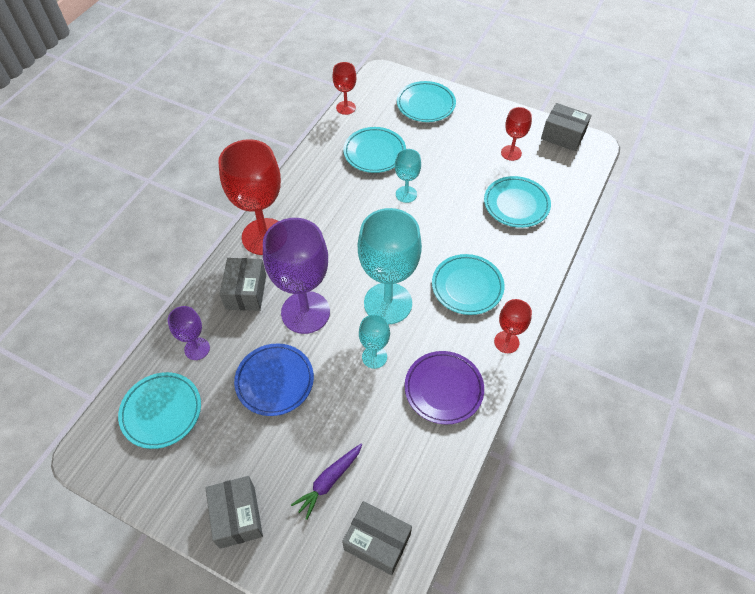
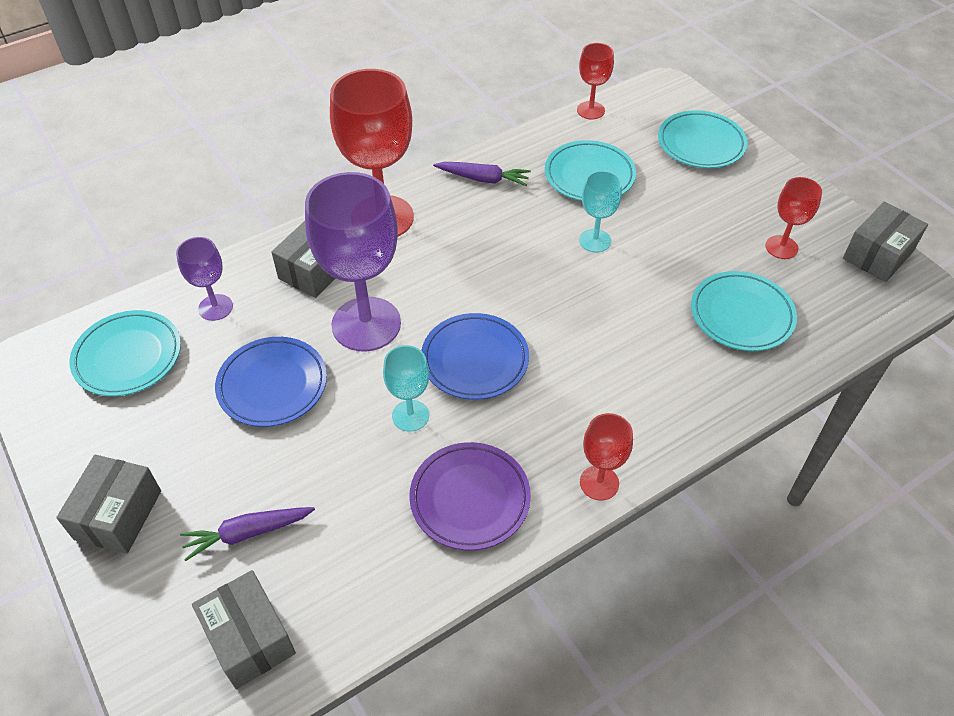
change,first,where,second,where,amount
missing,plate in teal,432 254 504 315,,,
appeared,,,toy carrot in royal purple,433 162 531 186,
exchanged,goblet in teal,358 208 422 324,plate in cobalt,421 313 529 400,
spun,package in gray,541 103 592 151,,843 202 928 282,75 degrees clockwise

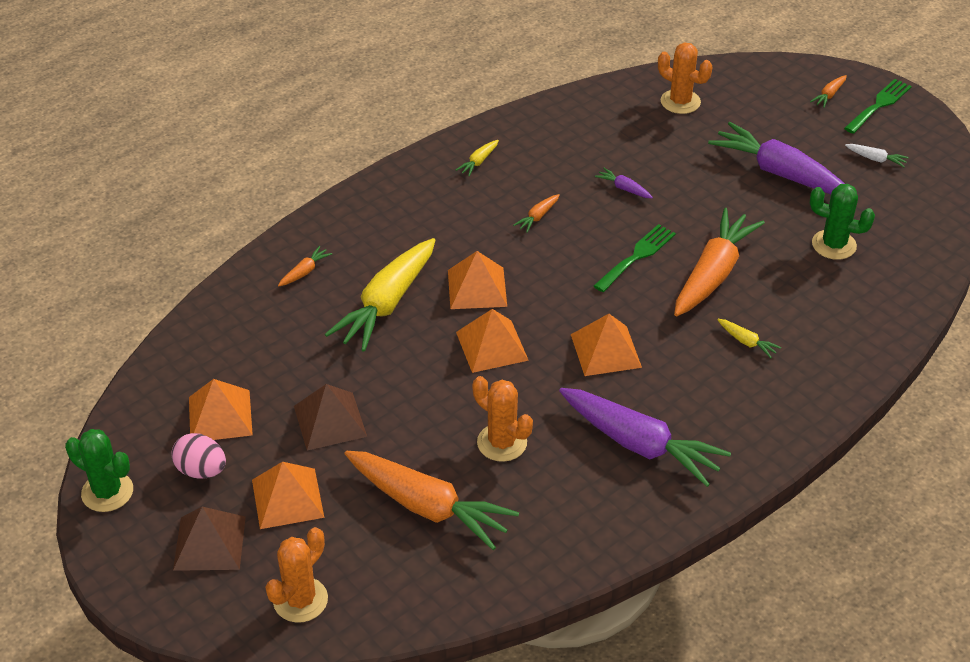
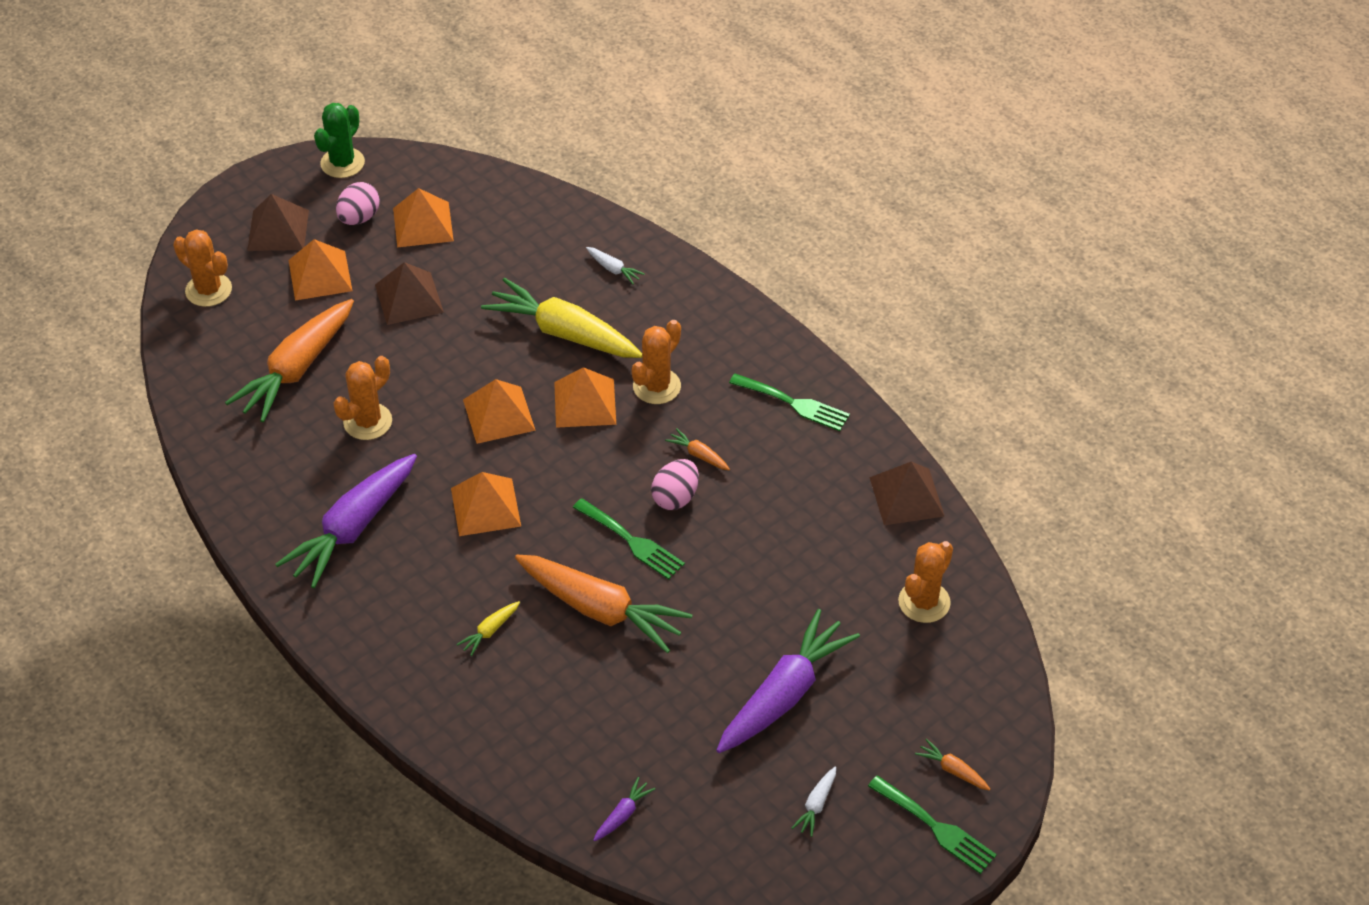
change,first,where,second,where,amount
missing,cactus in green,810 184 875 260,,,
appeared,,,cactus in orange-coloured,631 320 681 404,
appeared,,,egg in rose-pink,651 459 699 510,
appeared,,,pyramid shape in russet,869 462 945 525,
relocated,toy carrot in royal purple,595 168 653 198,,593 777 655 841,
exchanged,toy carrot in yellow,456 140 499 176,fork in green,729 374 850 431,
colour,toy carrot in orange-coloured,278 246 332 286,toy carrot in white,586 247 645 285,

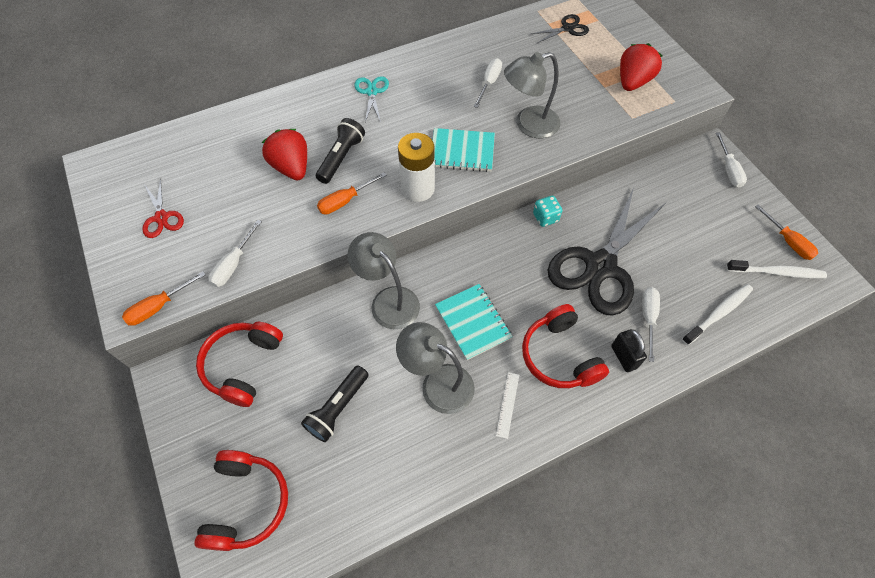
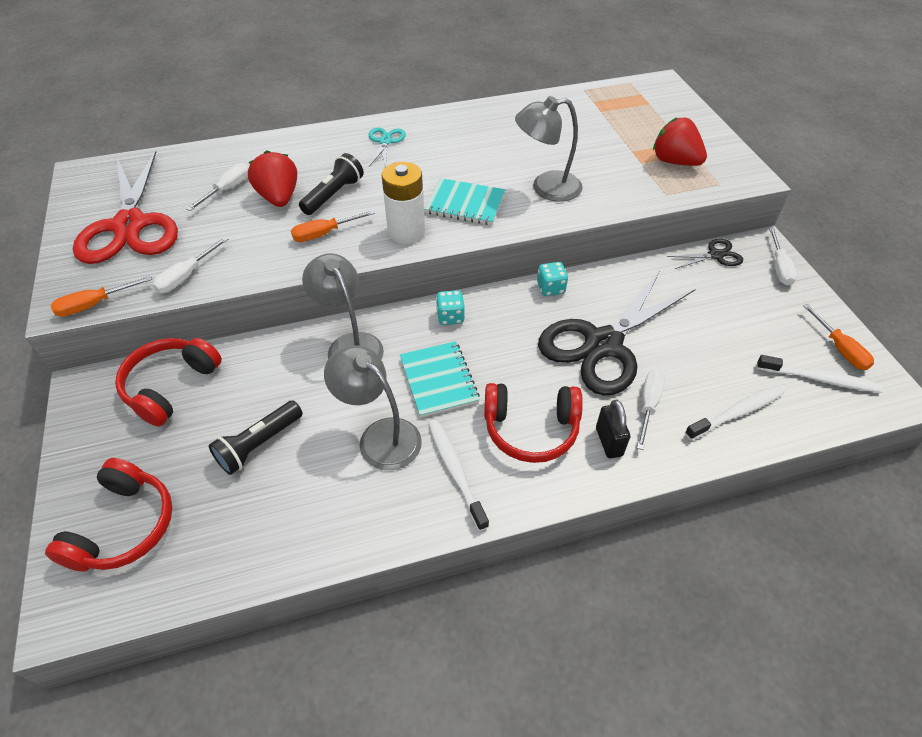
change,first,where,second,where,amount
appeared,,,game die in teal,436 290 465 325,
relocated,hand screwdriver in white,473 58 502 108,,186 163 249 211,
relocated,shears in ebony,531 14 589 43,,667 238 743 269,
exchanged,ruler in white,496 372 519 439,toothbrush in white,428 420 489 531,
spun,headset in crimson,522 304 609 388,,484 383 583 463,75 degrees counterclockwise
spun,berry in crimson,620 43 663 91,,653 117 707 166,90 degrees counterclockwise
size,shears in crimson,142 178 184 238,,73 151 178 264,x2.26

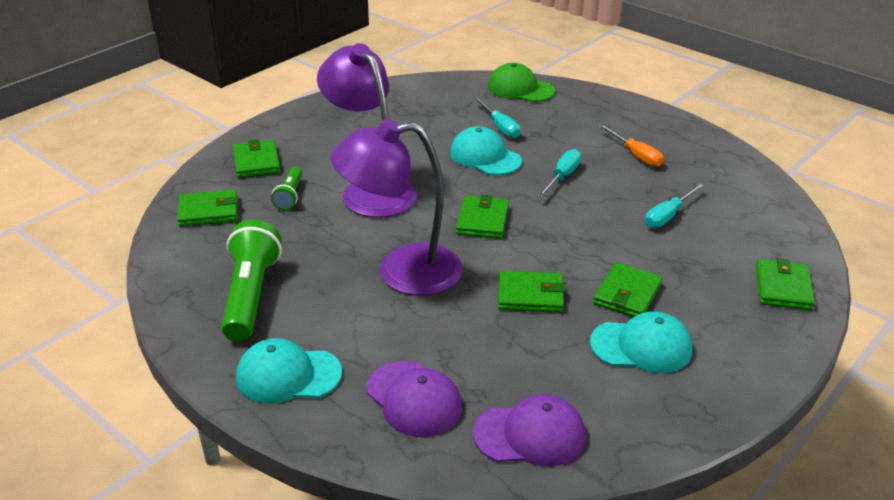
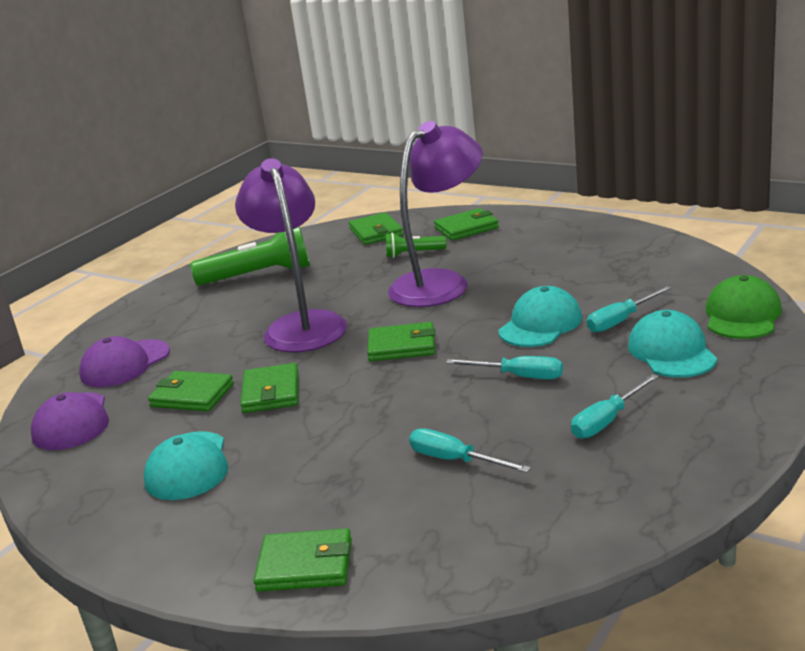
change,first,where,second,where,amount
relocated,peaked cap in teal,236 338 342 404,,628 310 717 378,
relocated,card wallet in green,593 263 662 317,,148 371 234 412,
colour,hand screwdriver in orange-coloured,599 124 664 167,hand screwdriver in teal,571 374 659 439,

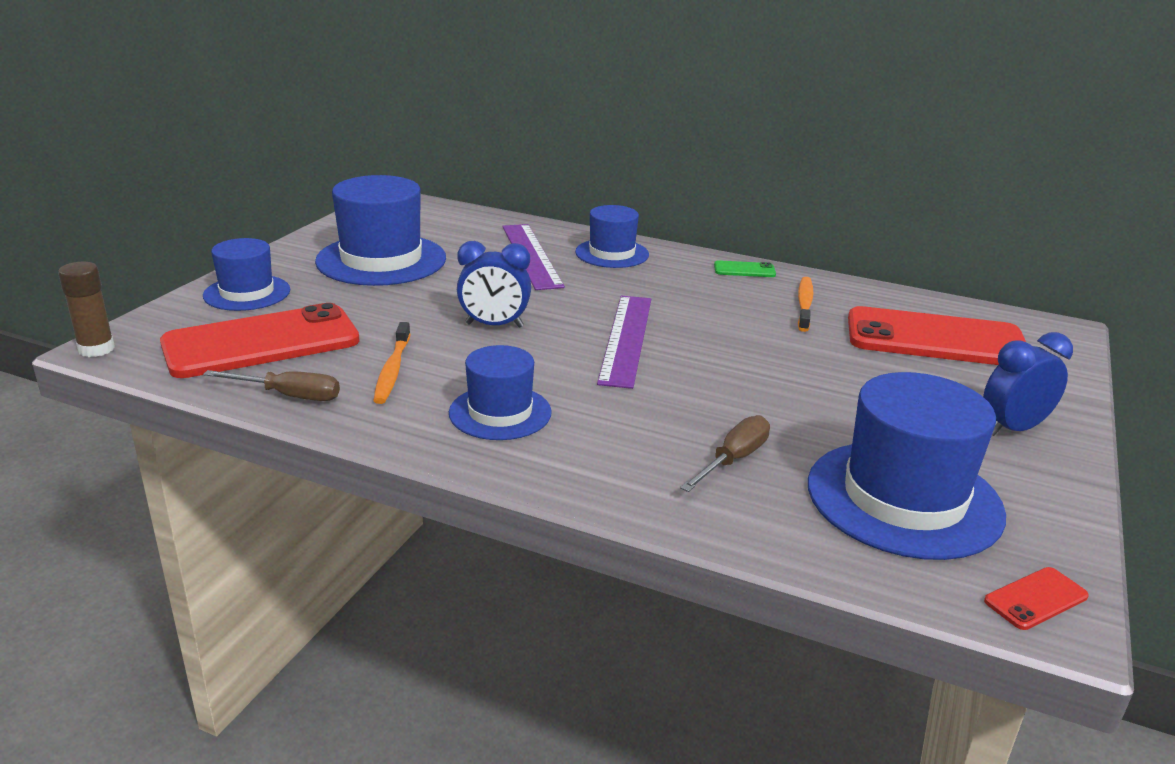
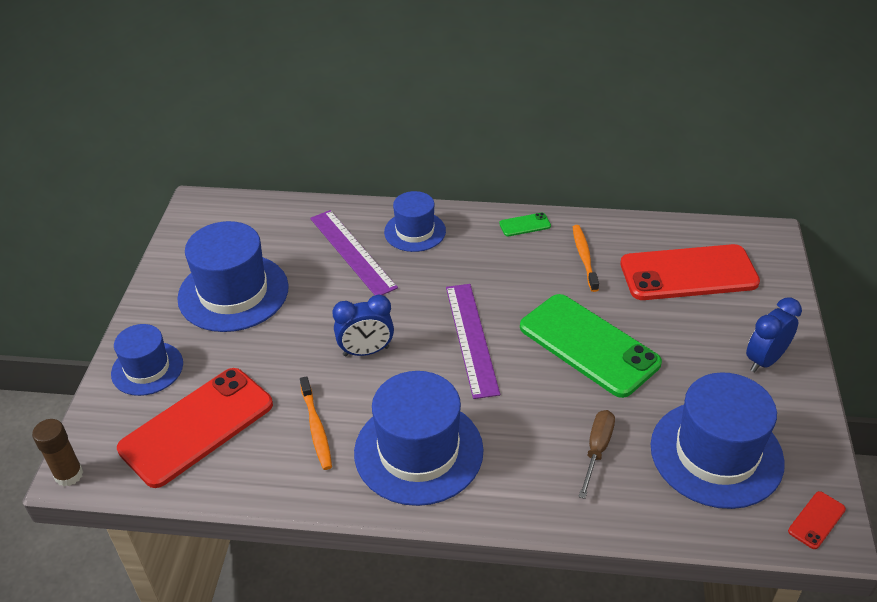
change,first,where,second,where,amount
missing,hand screwdriver in russet,203 370 340 401,,,
appeared,,,phone in green,520 294 662 398,
size,hat in cobalt,449 345 552 440,,354 371 484 506,x1.67

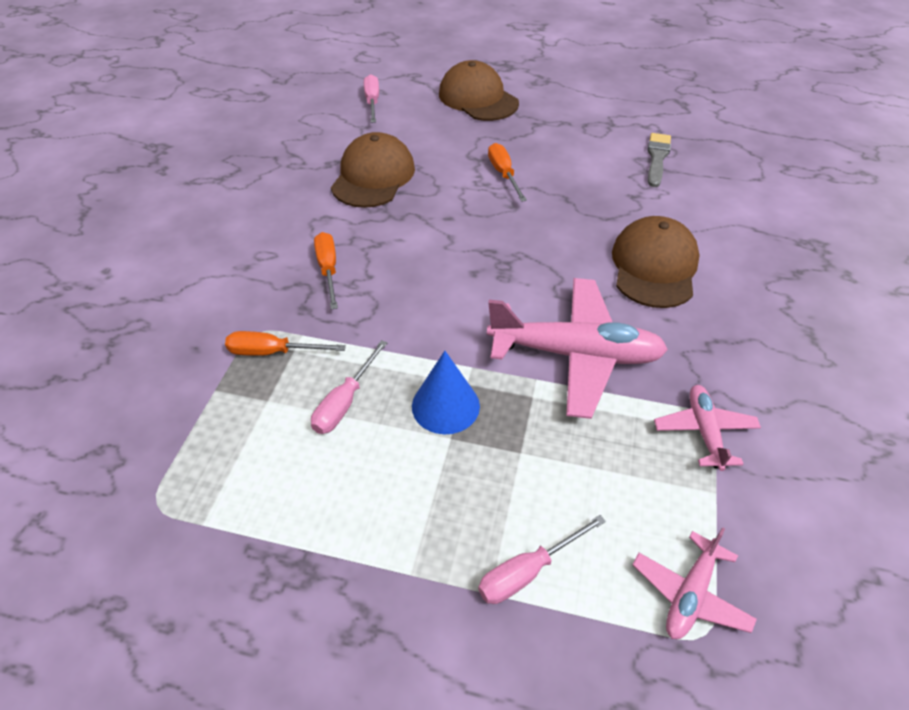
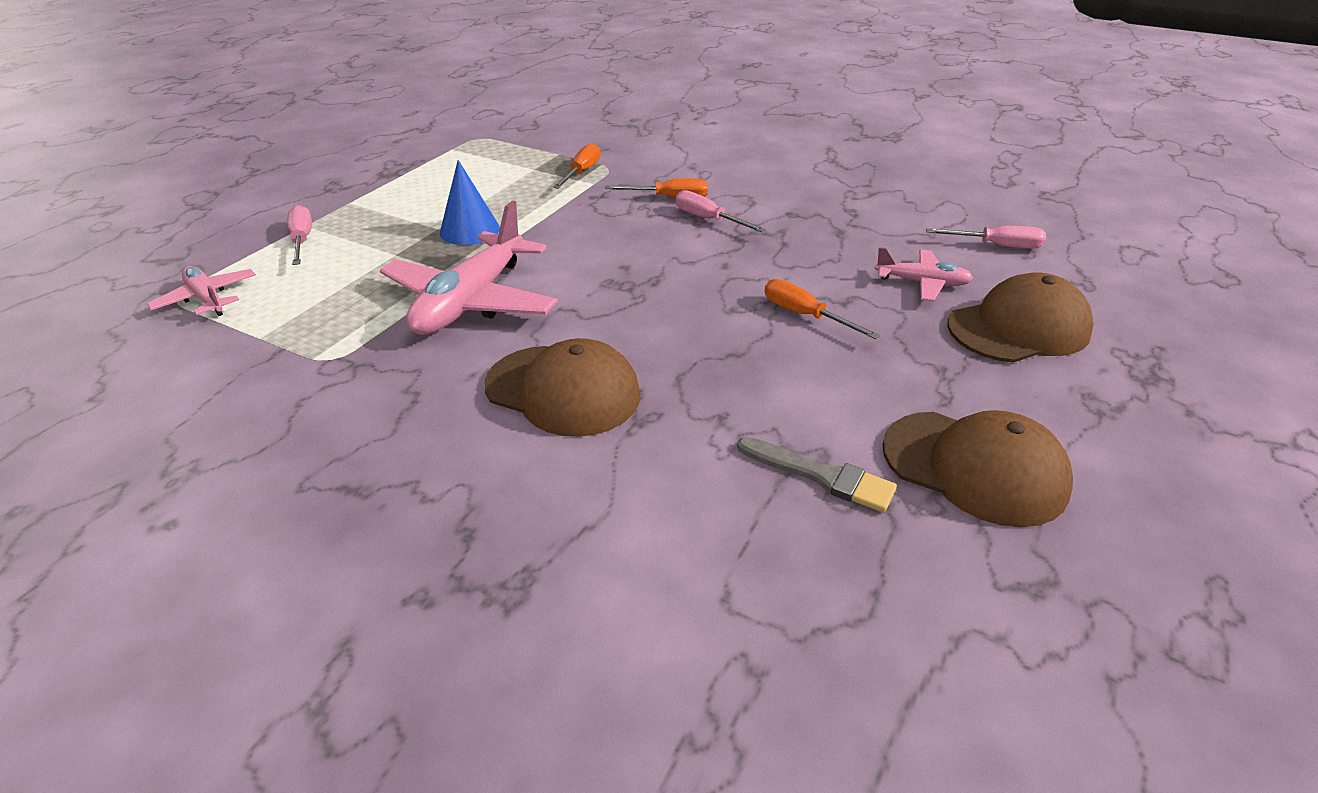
change,first,where,second,where,amount
relocated,hand screwdriver in rose-pink,311 340 387 434,,676 190 766 233,
relocated,peaked cap in russet,331 132 415 208,,883 410 1073 527,
relocated,aeroplane in rose-pink,654 385 761 471,,875 247 973 301,
spun,hand screwdriver in orange-coloured,488 143 527 202,,765 279 880 339,135 degrees counterclockwise

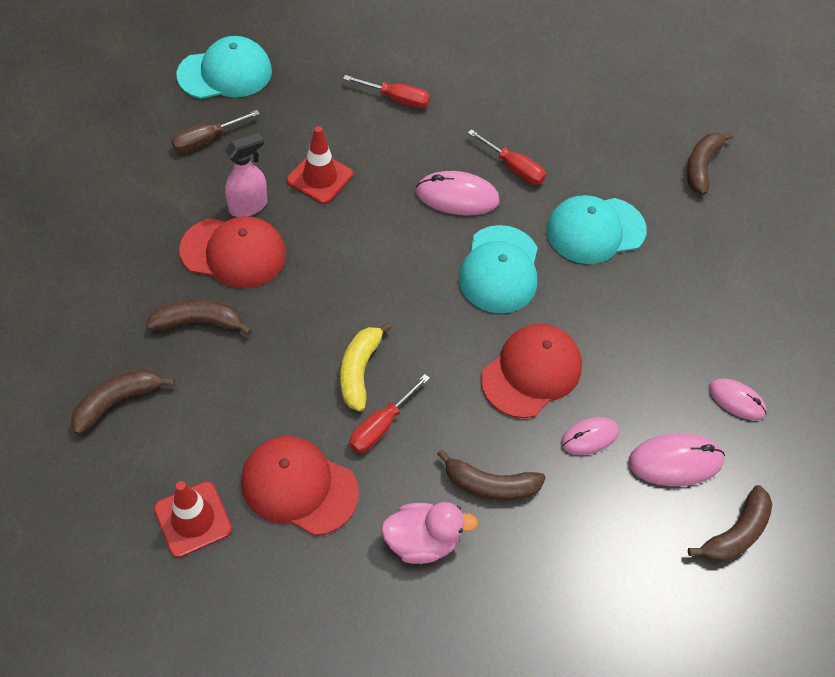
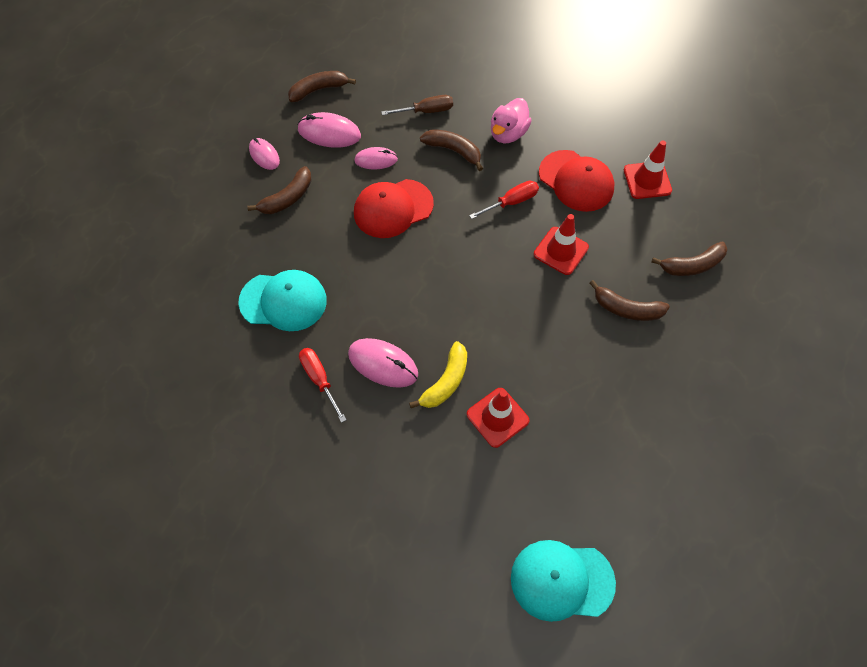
change,first,where,second,where,amount
missing,peaked cap in crimson,179 216 286 288,,,
missing,spray bottle in rose-pink,225 133 267 217,,,
missing,hand screwdriver in crimson,343 75 430 108,,,
missing,peaked cap in teal,459 225 538 313,,,
appeared,,,safety cone in crimson,534 214 589 275,
relocated,hand screwdriver in russet,171 110 260 152,,381 95 453 115,
relocated,toy banana in yellow,340 322 392 412,,409 341 467 408,
relocated,toy banana in russet,687 132 734 195,,247 166 311 214,
spun,duck in rose-pink,381 502 478 564,,491 98 532 143,75 degrees counterclockwise

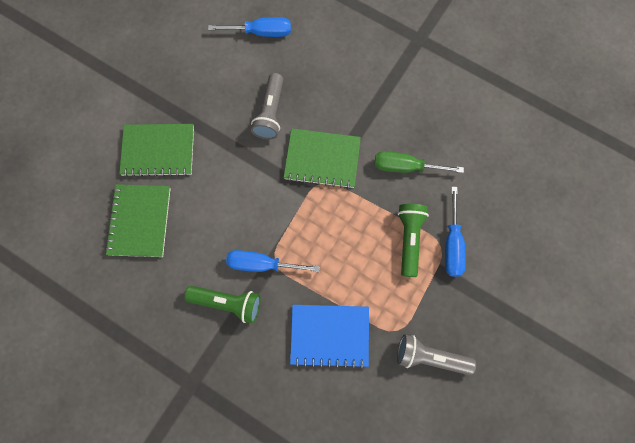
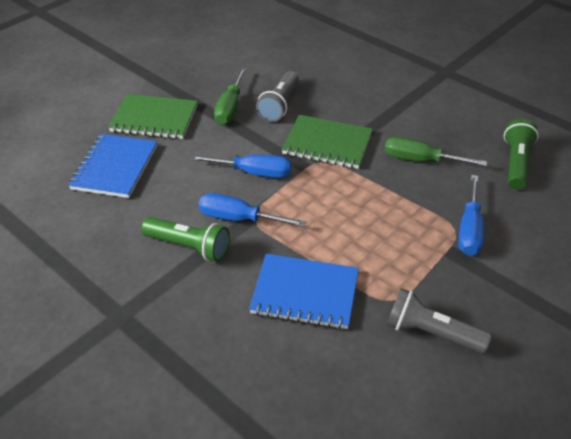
change,first,where,second,where,amount
appeared,,,hand screwdriver in green,214 67 246 124,
relocated,hand screwdriver in cobalt,208 17 291 37,,190 154 291 178,
relocated,pocket torch in green,398 204 429 277,,504 119 539 189,
colour,exercise book in green,105 184 171 257,exercise book in cobalt,68 134 157 198,

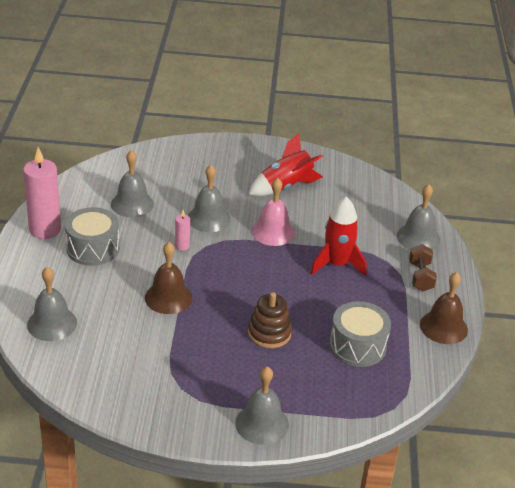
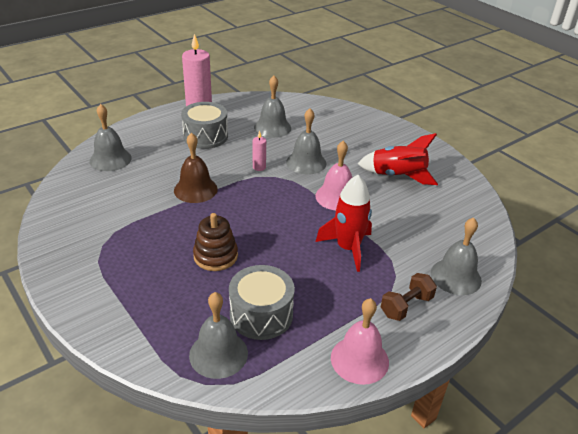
change,first,where,second,where,amount
relocated,bell in gray,235 367 289 445,,189 292 248 379,
colour,bell in russet,420 272 468 344,bell in rose-pink,331 298 389 385,

